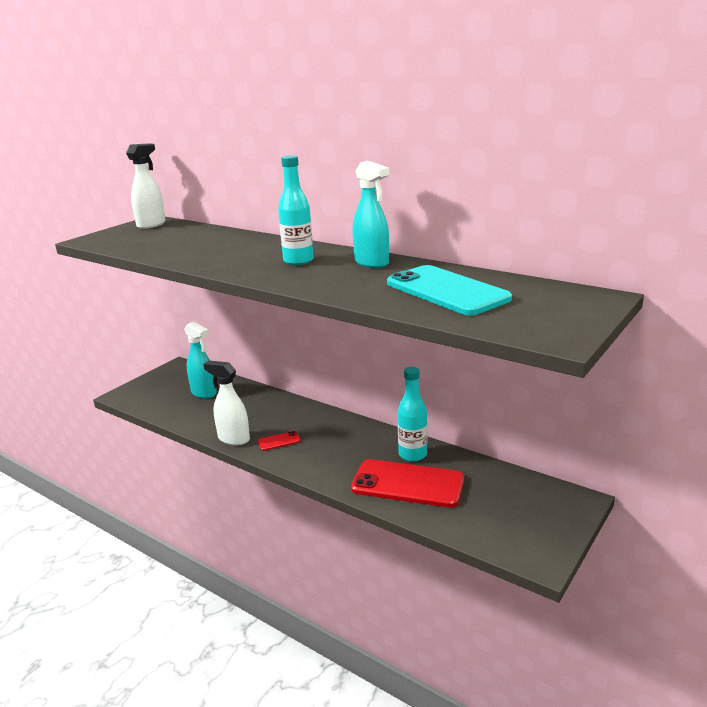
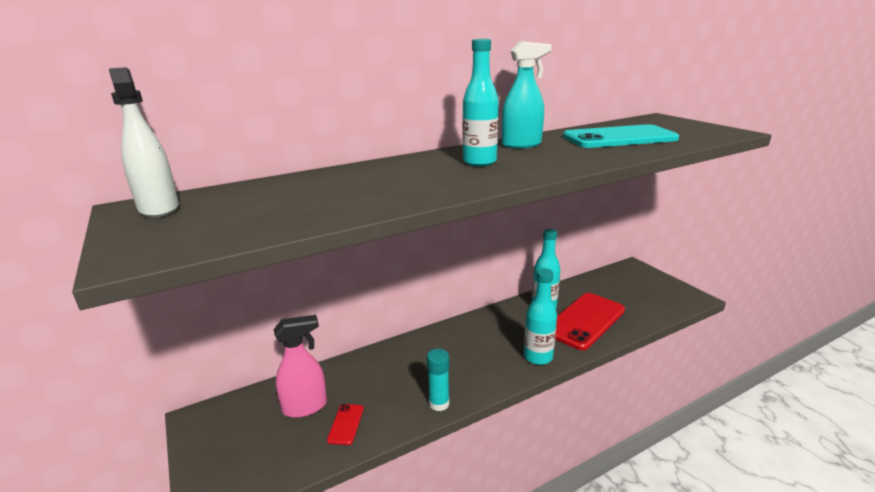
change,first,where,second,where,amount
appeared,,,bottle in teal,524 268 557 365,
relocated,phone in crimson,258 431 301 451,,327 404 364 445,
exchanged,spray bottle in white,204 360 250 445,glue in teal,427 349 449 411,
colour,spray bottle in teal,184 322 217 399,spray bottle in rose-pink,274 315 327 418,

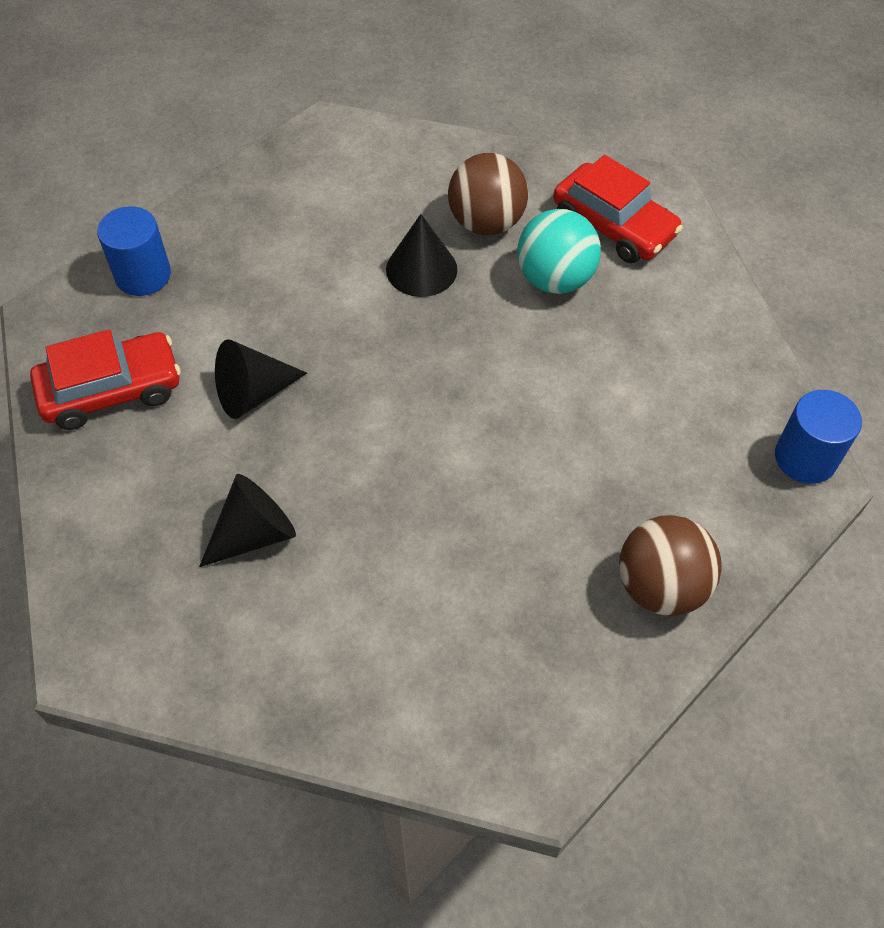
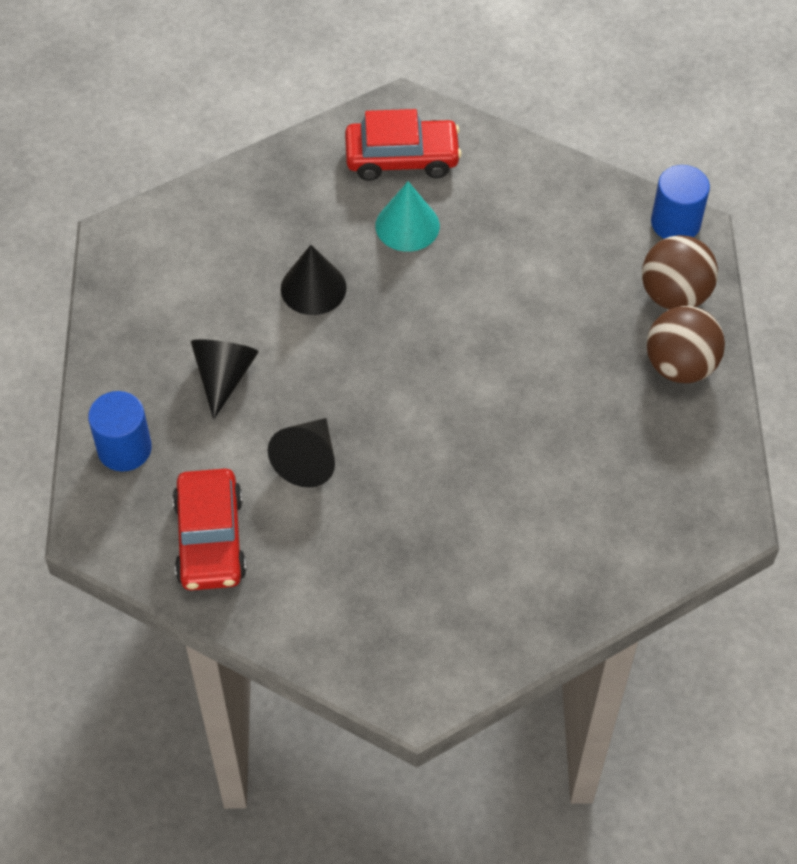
change,first,where,second,where,amount
relocated,solid cone in ebony,199 474 296 567,,191 339 259 420,
relocated,sphere in russet,448 153 528 235,,642 235 718 310,
exchanged,sphere in teal,517 209 601 294,solid cone in teal,376 181 440 252,
spun,toy car in crimson,30 330 181 430,,172 469 247 591,150 degrees clockwise

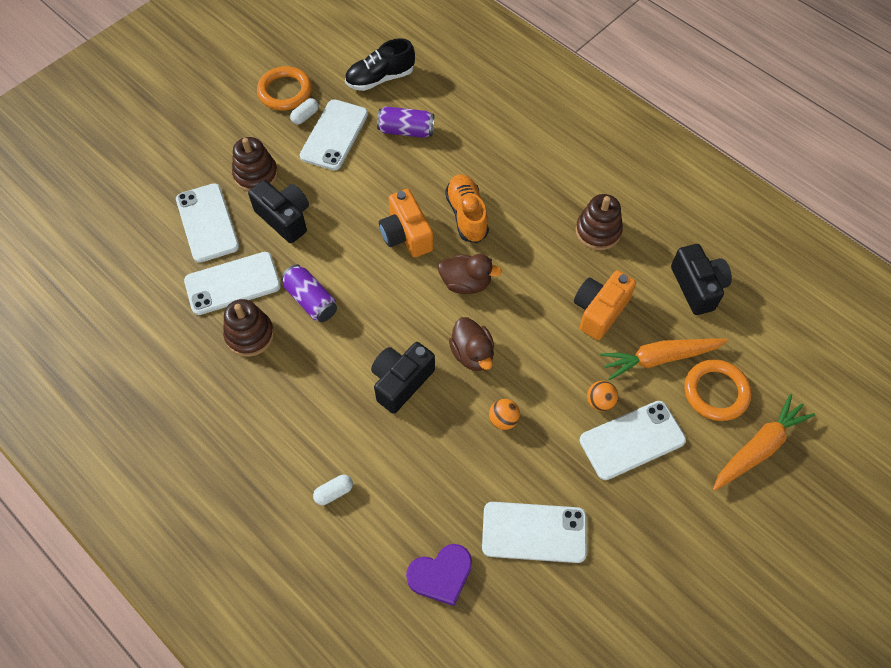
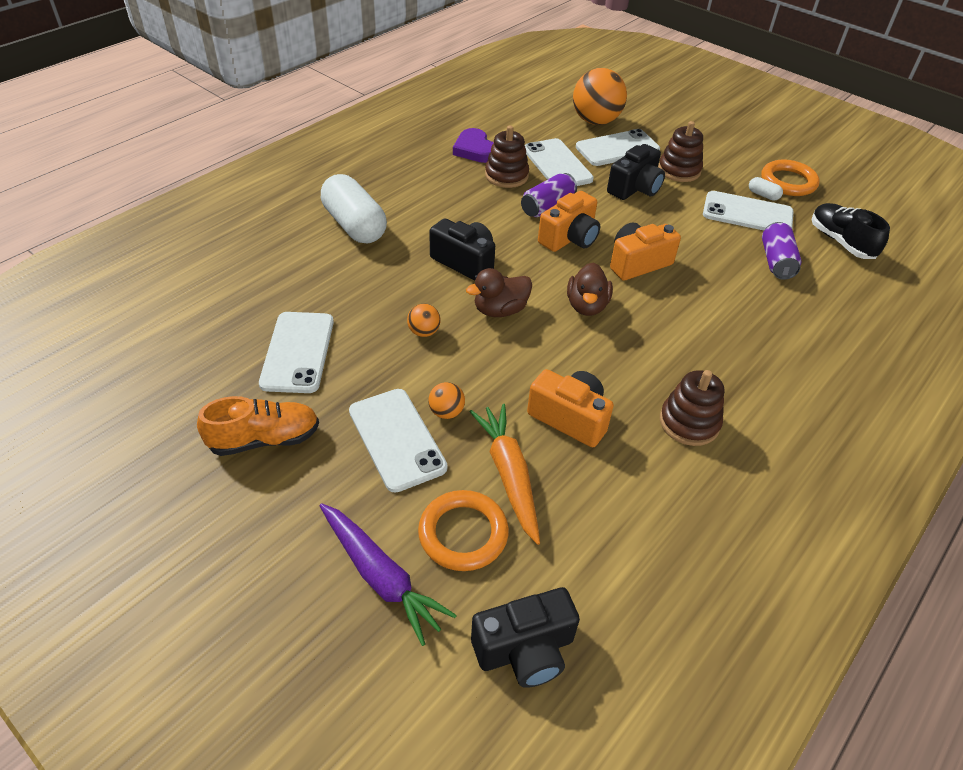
change,first,where,second,where,amount
appeared,,,compact camera in orange-coloured,538 191 600 252,
appeared,,,sphere in orange-coloured,573 68 627 125,
relocated,love heart in royal purple,406 544 472 606,,453 128 494 163,
relocated,sneaker in orange-coloured,445 174 489 243,,197 396 319 456,
relocated,compact camera in ebony,671 244 732 315,,471 587 580 688,
colour,toy carrot in orange-coloured,713 394 815 491,toy carrot in royal purple,320 503 457 646,
size,pill shape in white,313 475 353 505,,321 174 387 244,x2.45

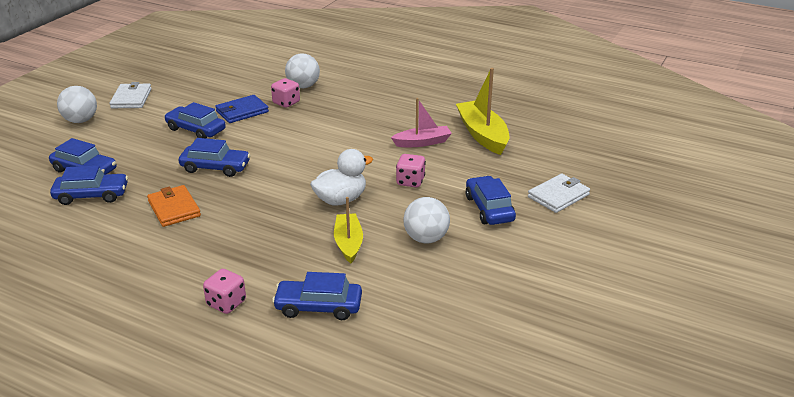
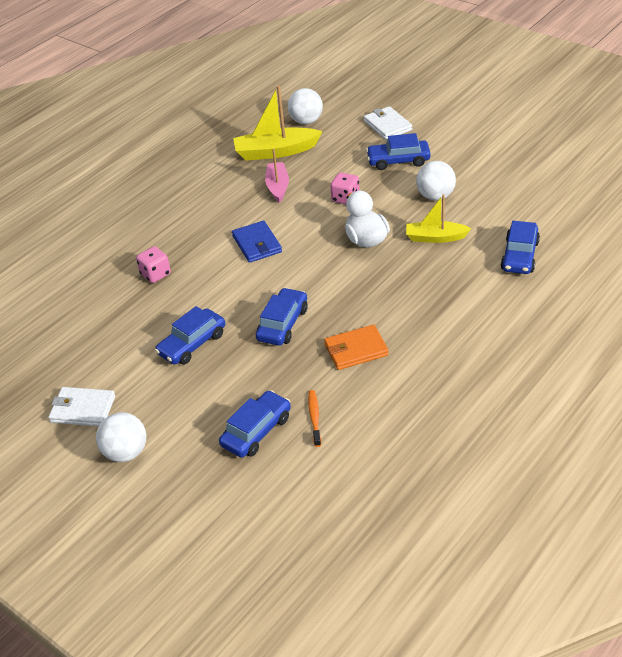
change,first,where,second,where,amount
missing,game die in rose-pink,203 269 246 314,,,
relocated,card wallet in cobalt,215 95 269 123,,232 221 282 263,
relocated,sphere in white,285 53 320 88,,288 88 323 124,
exchanged,toy car in cobalt,50 165 128 205,toothbrush in orange-coloured,308 390 321 447,

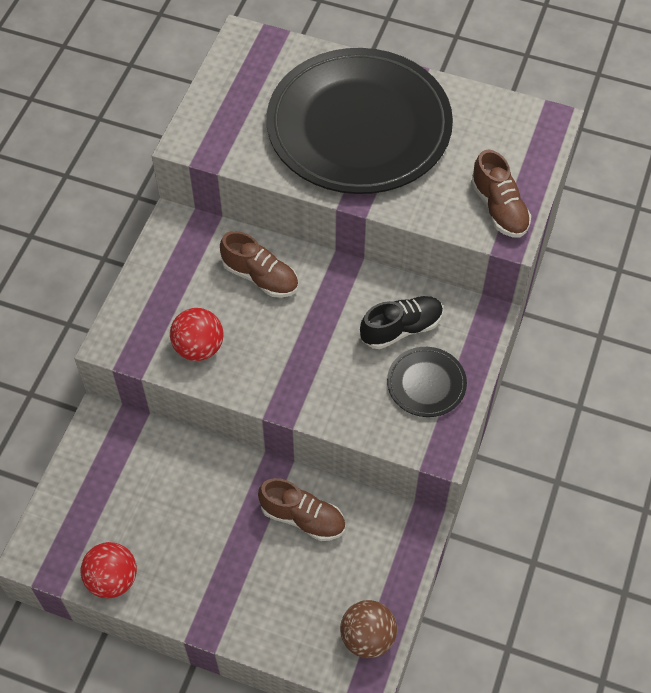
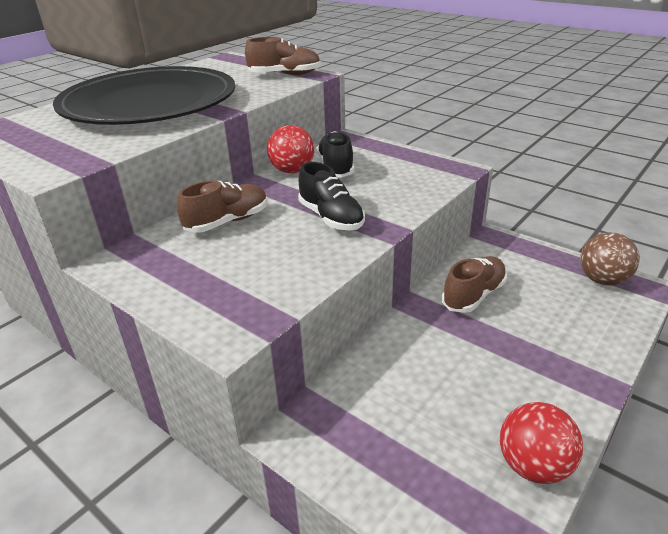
change,first,where,second,where,amount
missing,plate in ebony,387 347 467 417,,,
appeared,,,sneaker in ebony,298 162 365 230,
relocated,sphere in crimson,170 308 223 361,,267 125 314 173,

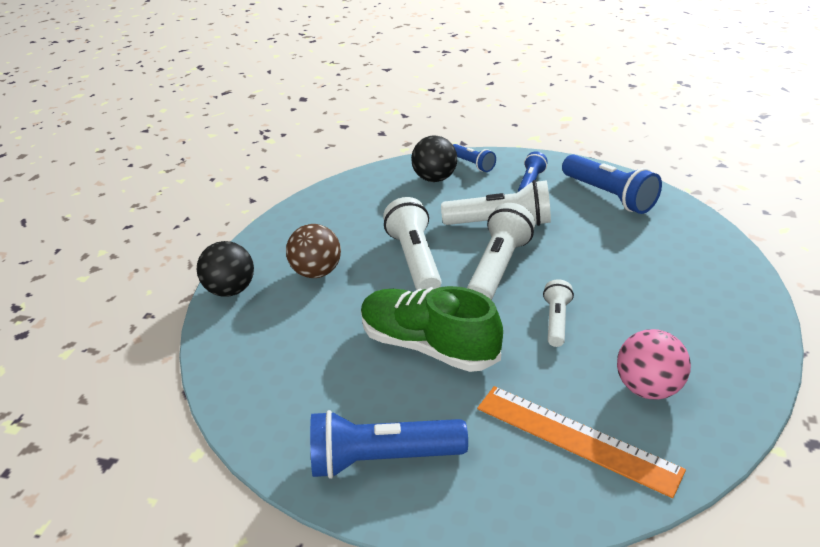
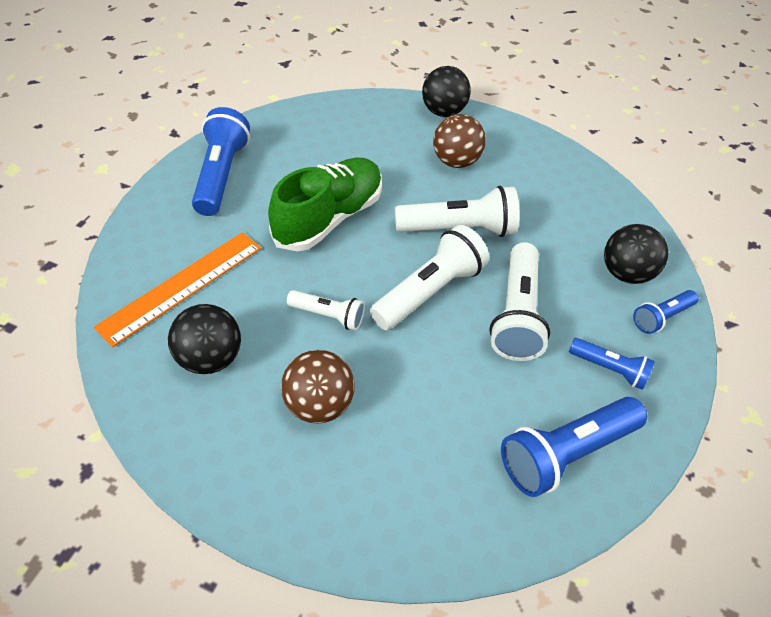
change,first,where,second,where,amount
appeared,,,sphere in russet,281 350 355 424,
colour,sphere in rose-pink,617 329 691 400,sphere in ebony,168 304 241 374,
spun,pocket torch in white,467 203 535 300,,370 225 489 330,75 degrees counterclockwise

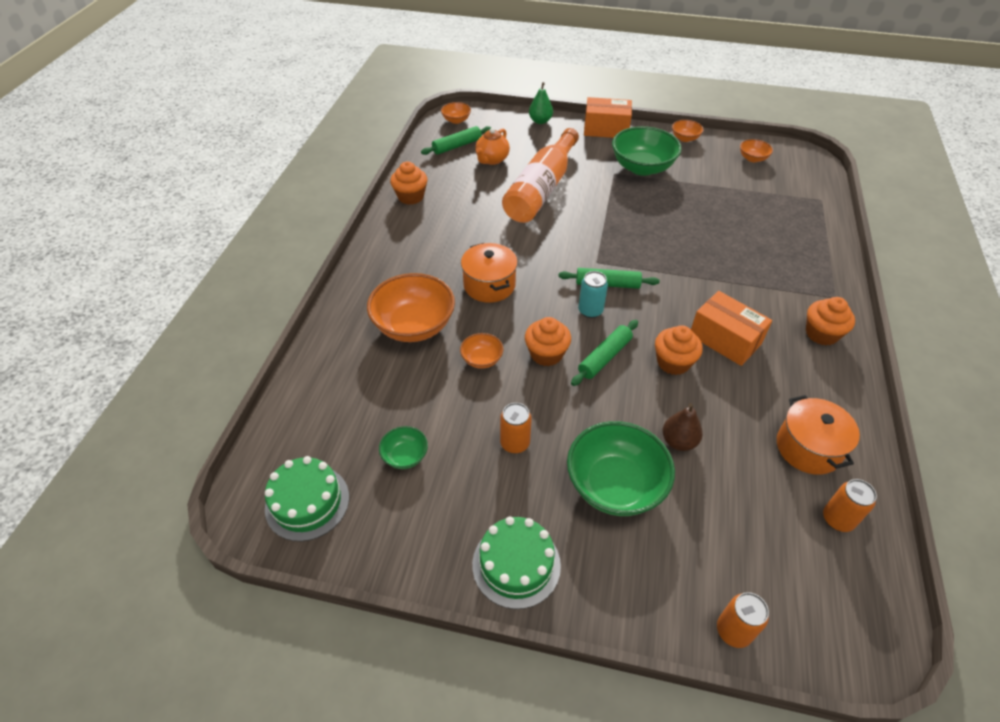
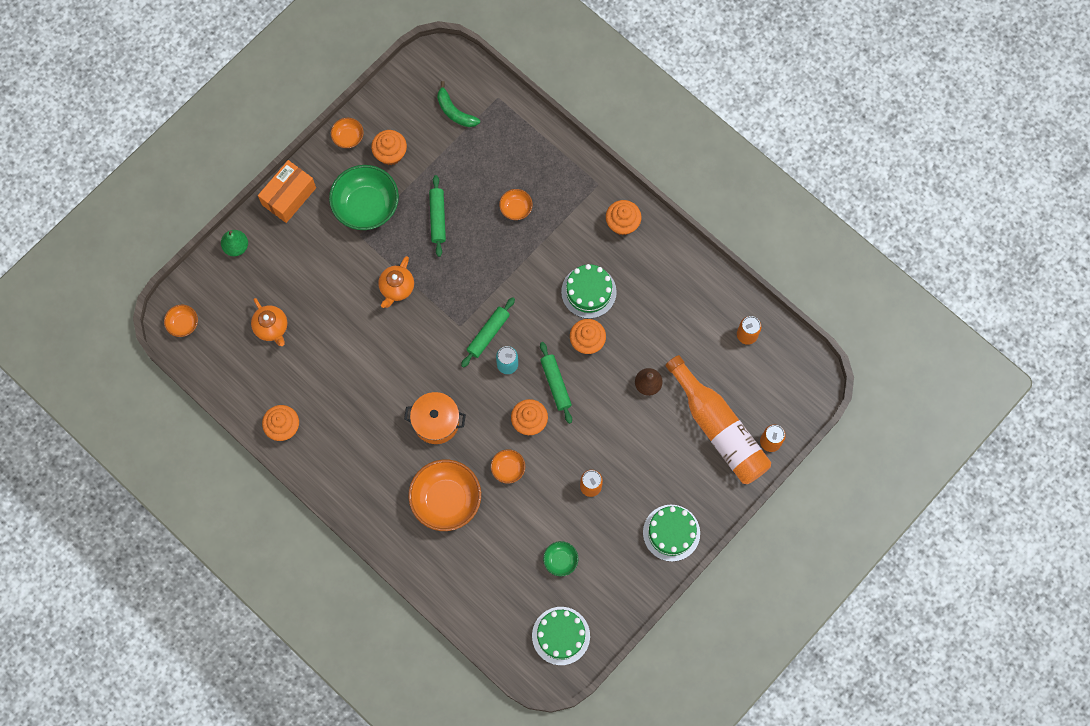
change,first,where,second,where,amount
missing,serving bowl in green,567 421 675 516,,,
missing,pot in orange-coloured,777 395 860 475,,,
appeared,,,fairy cake in orange-coloured,371 130 407 165,
appeared,,,tea pot in orange-coloured,378 256 414 308,
appeared,,,toy banana in green,437 81 480 127,
relocated,pastry roller in green,421 126 491 155,,429 175 446 257,
relocated,bottle in orange-coloured,502 128 579 223,,665 355 771 484,
relocated,serving bowl in orange-coloured,740 139 773 162,,499 189 533 220,
exchanged,package in orange-coloured,691 291 772 366,gateau in green,561 264 617 319,

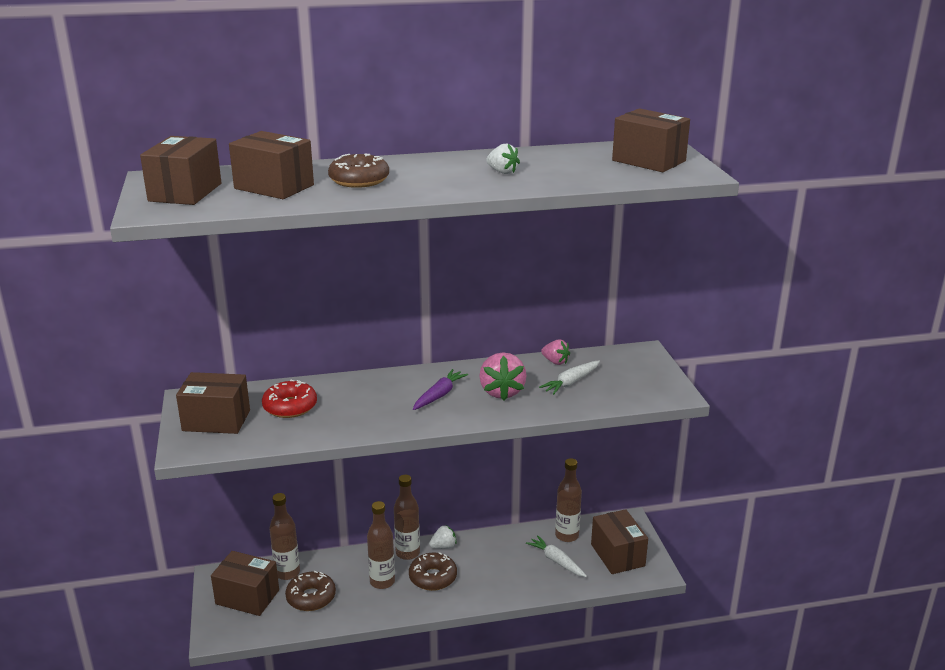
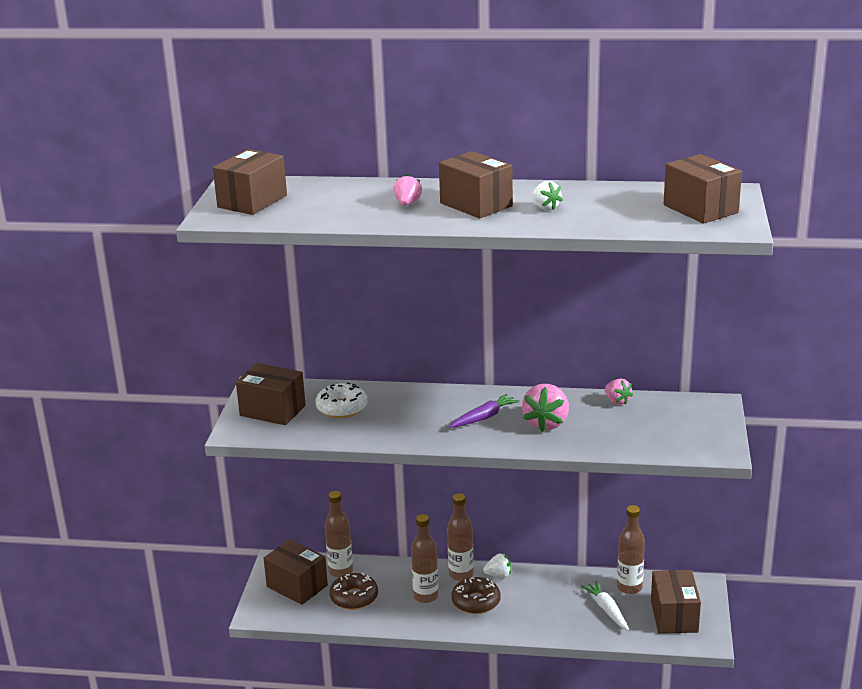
change,first,where,second,where,amount
missing,toy carrot in white,539 360 600 395,,,
relocated,package in russet,229 131 314 199,,439 151 513 219,
exchanged,doughnut in russet,328 154 389 188,berry in rose-pink,393 174 422 206,
colour,doughnut in crimson,262 380 317 418,doughnut in white,316 382 368 418,

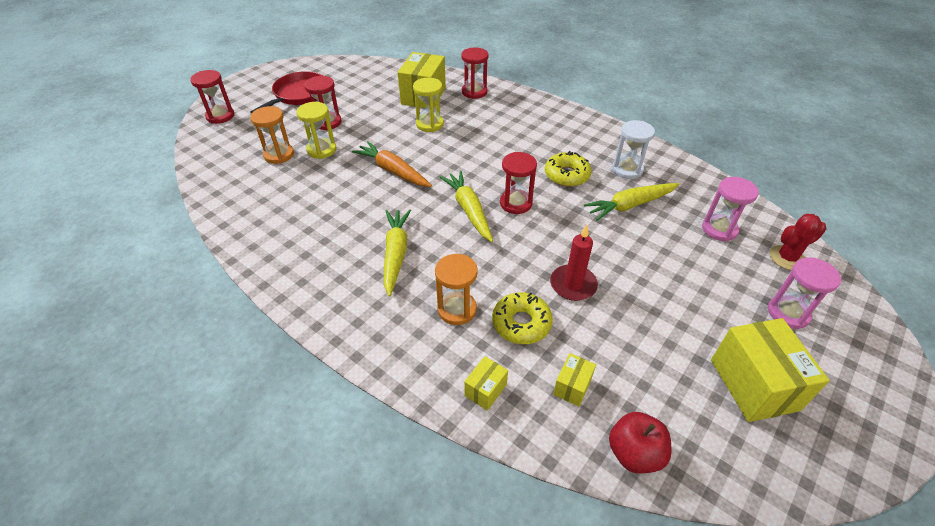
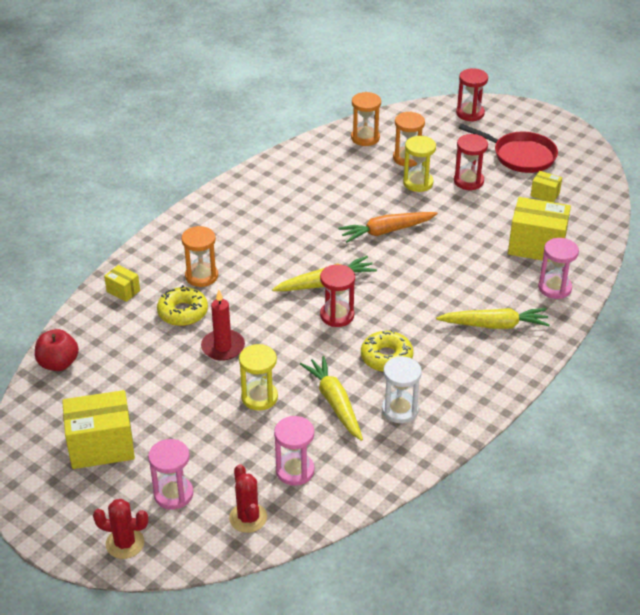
change,first,where,second,where,amount
appeared,,,cactus in crimson,93 499 148 559,
appeared,,,hourglass in orange-coloured,351 92 381 146,
relocated,toy carrot in yellow,384 210 411 297,,436 308 550 329,
relocated,hourglass in yellow,413 78 444 132,,239 344 278 411,
relocated,package in yellow,553 353 596 407,,530 171 562 202,
colour,hourglass in crimson,461 48 488 99,hourglass in rose-pink,538 238 579 299,
spun,toy carrot in orange-coloured,352 141 432 187,,338 212 438 243,150 degrees counterclockwise

